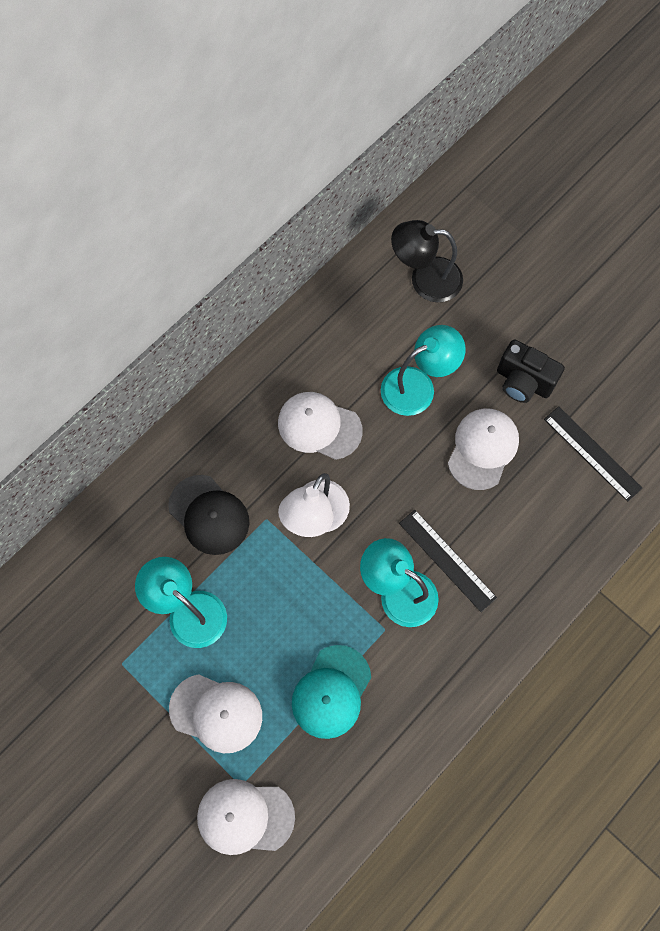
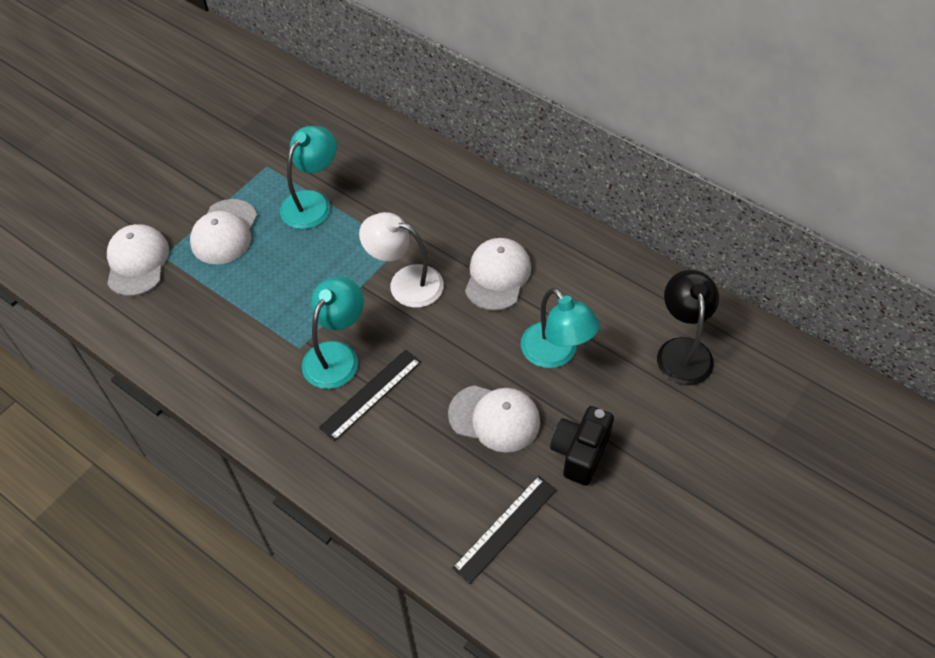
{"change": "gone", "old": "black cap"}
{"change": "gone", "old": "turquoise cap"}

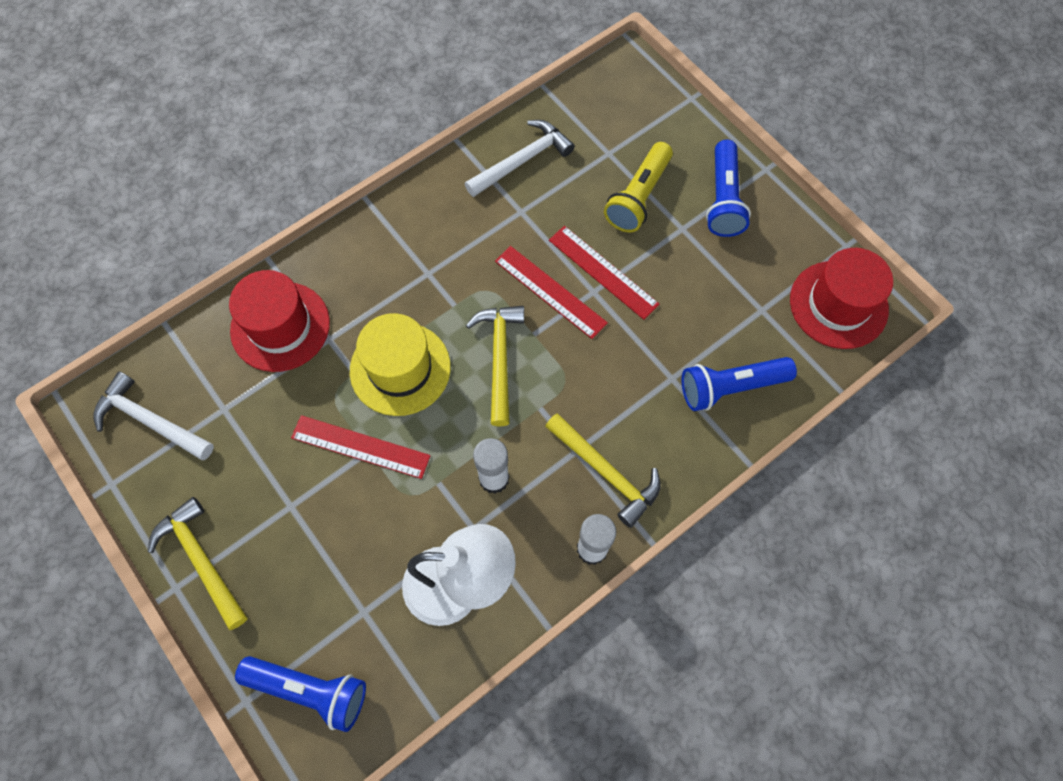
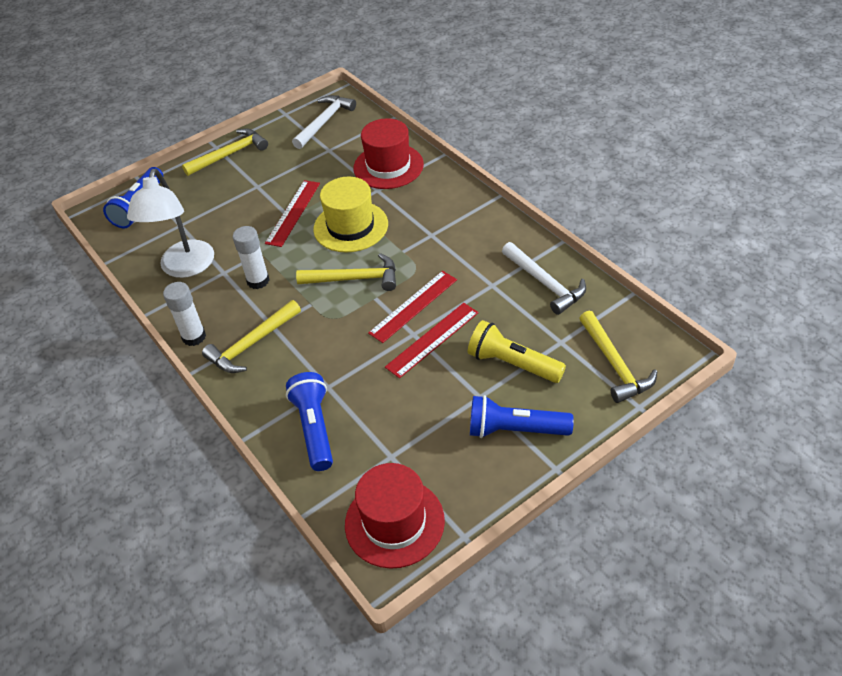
{"change": "new", "new": "yellow hammer (no. 4 from left)"}

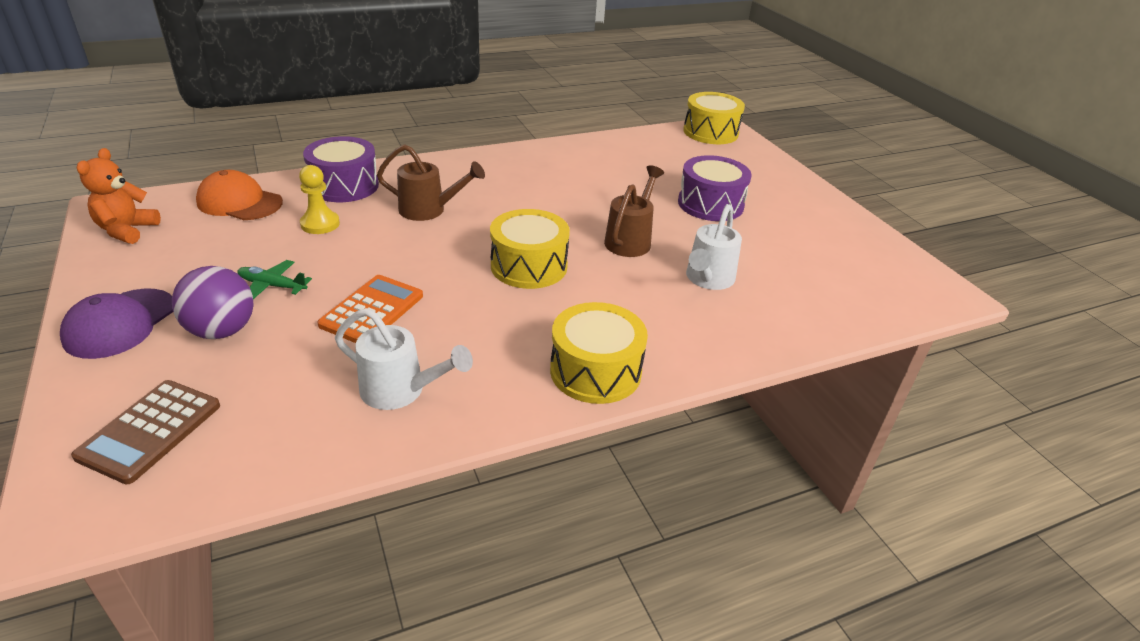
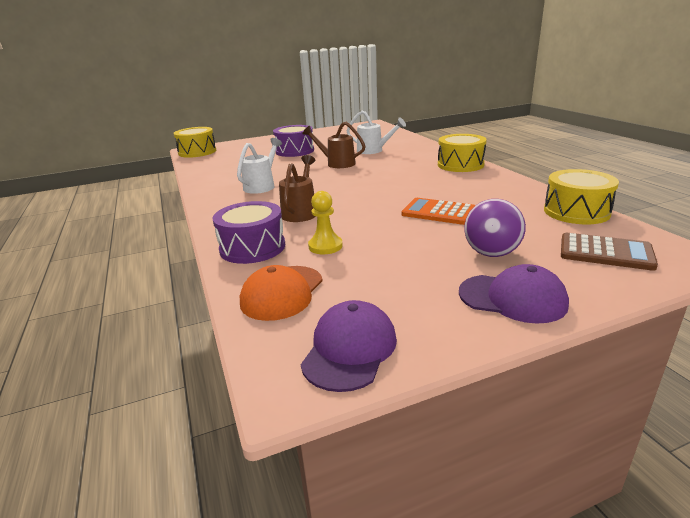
{"change": "swapped", "old": "orange teddy bear", "new": "purple cap (no. 1 from left)"}
{"change": "gone", "old": "green plane"}
{"change": "shifted", "old": "white watering can (no. 1 from left)"}
{"change": "shifted", "old": "yellow drum (no. 1 from left in the first image)", "new": "yellow drum (no. 3 from left)"}

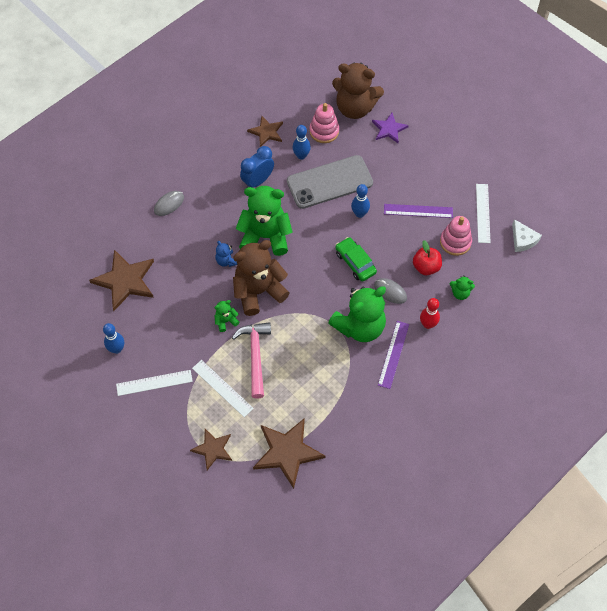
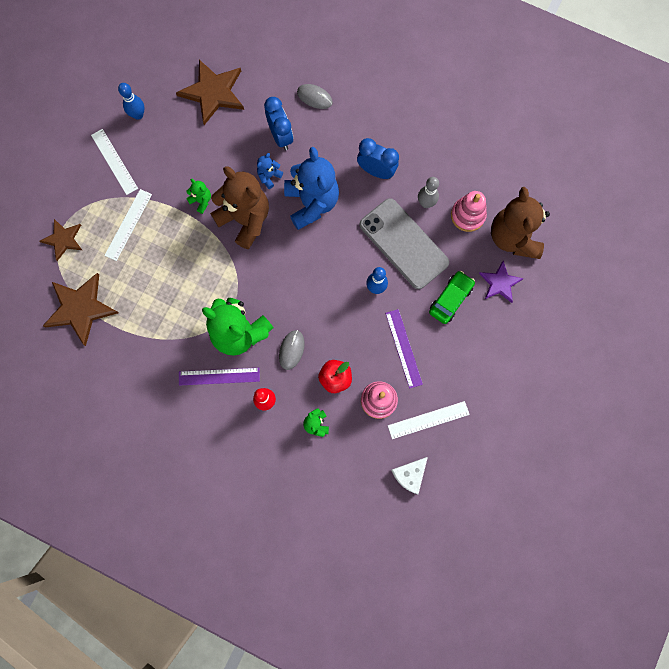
{"change": "gone", "old": "pink hammer"}
{"change": "repainted", "old": "green teddy bear (no. 2 from left)", "new": "blue teddy bear (no. 2 from left)"}
{"change": "gone", "old": "brown star (no. 3 from left)"}
{"change": "repainted", "old": "blue bowling pin (no. 2 from left)", "new": "grey bowling pin"}
{"change": "shifted", "old": "green car"}
{"change": "new", "new": "blue clock (no. 1 from left)"}

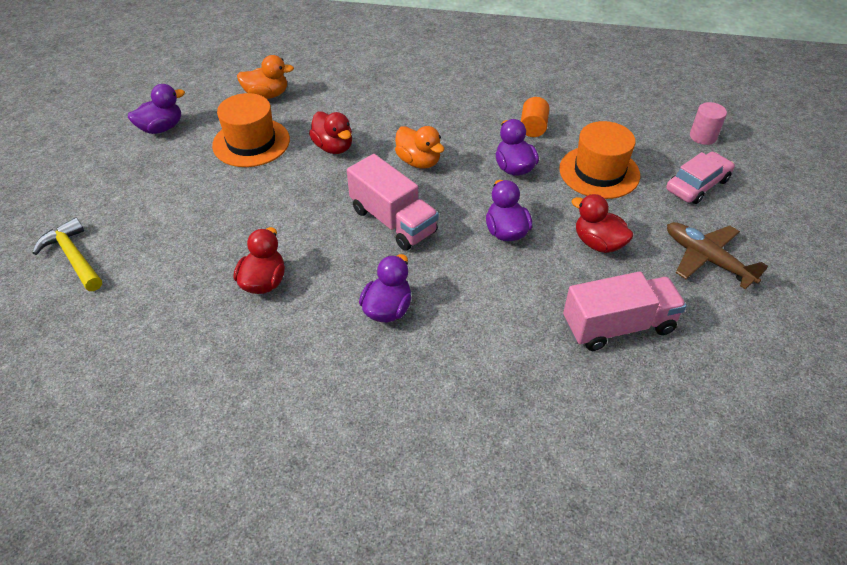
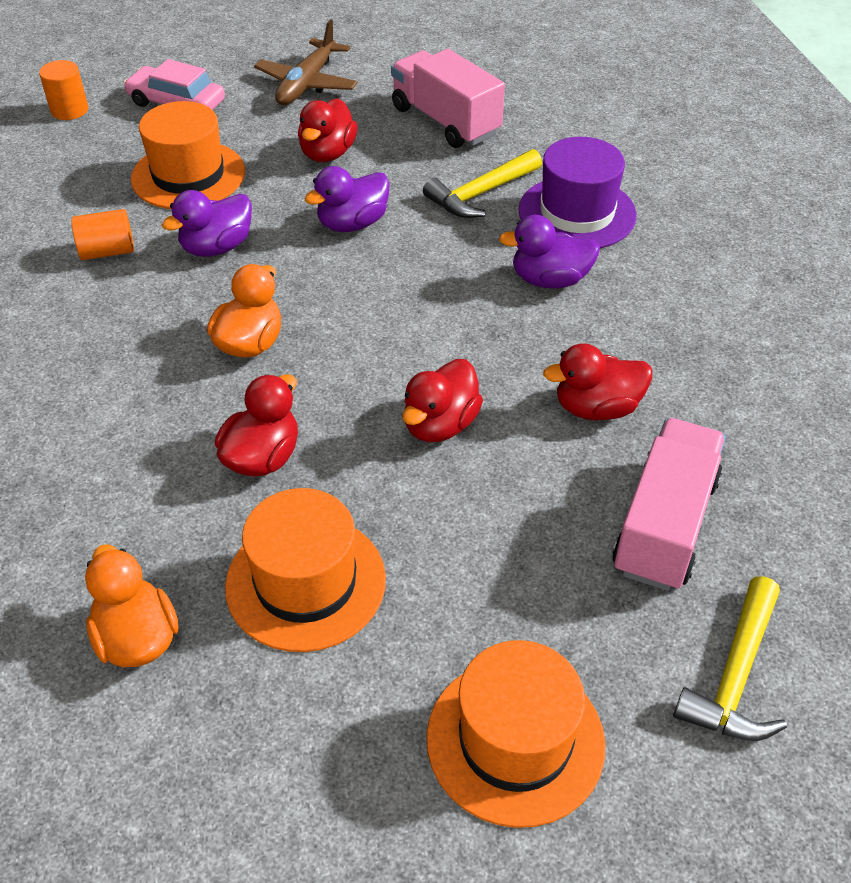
{"change": "gone", "old": "purple duck (no. 1 from left)"}
{"change": "shifted", "old": "pink truck (no. 1 from left in the first image)", "new": "pink truck (no. 2 from left)"}
{"change": "repainted", "old": "pink cylinder", "new": "orange cylinder (no. 1 from left)"}
{"change": "new", "new": "red duck (no. 3 from left)"}
{"change": "new", "new": "yellow hammer (no. 1 from left)"}
{"change": "new", "new": "orange hat (no. 3 from left)"}
{"change": "new", "new": "purple hat"}

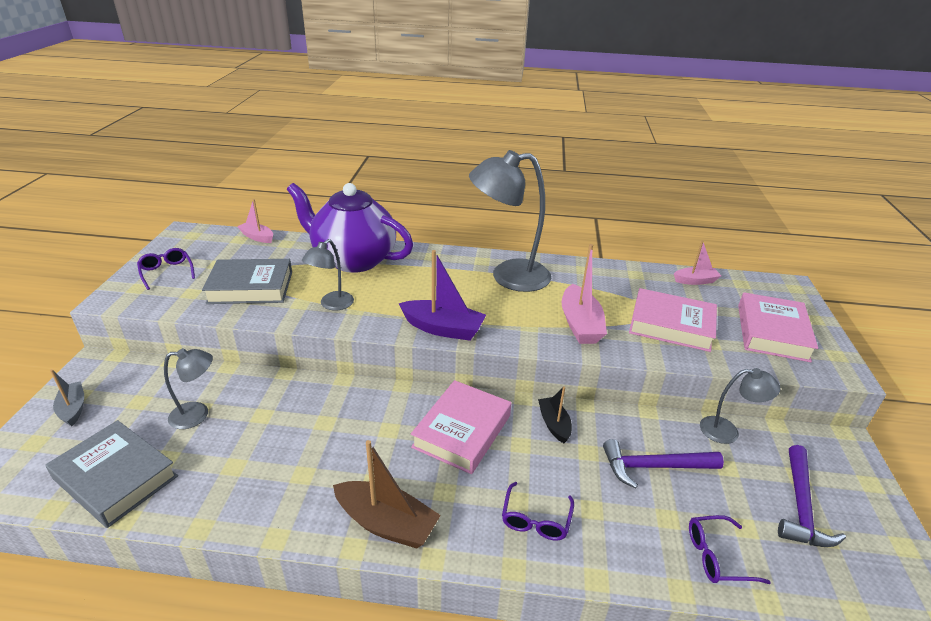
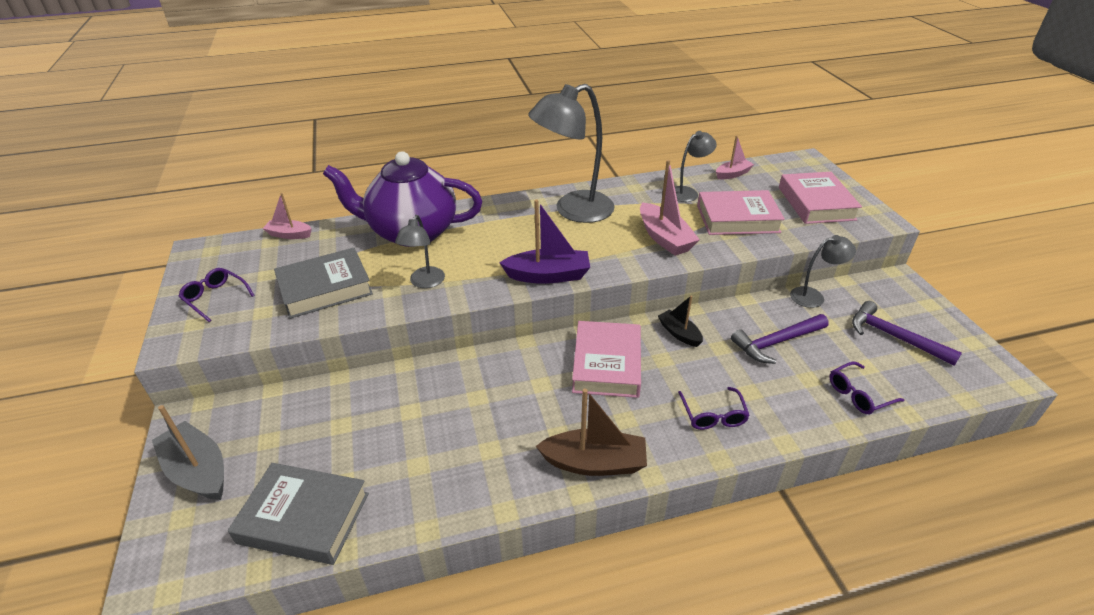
{"change": "scaled", "old": "grey boat", "factor": 1.66}
{"change": "shifted", "old": "grey lamp (no. 1 from left in the first image)", "new": "grey lamp (no. 3 from left)"}
{"change": "rotated", "old": "purple hammer (no. 2 from left)", "degrees": 135}

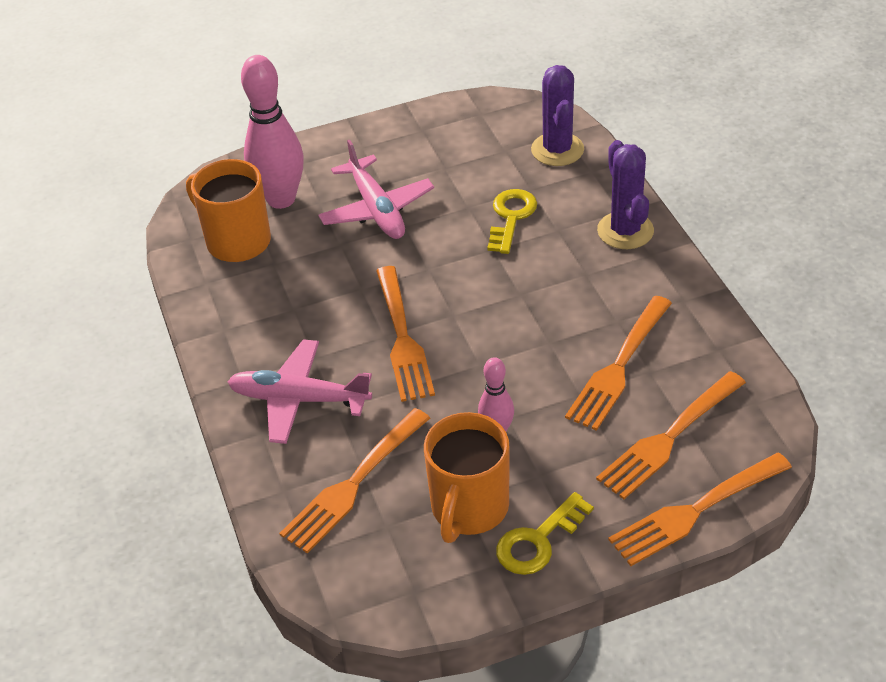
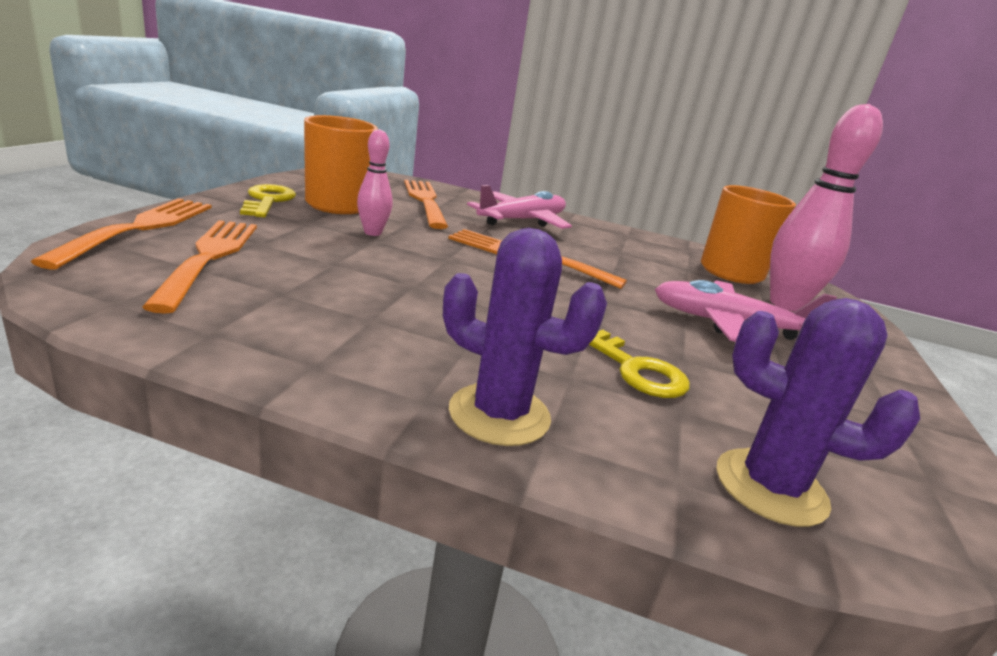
{"change": "gone", "old": "orange fork (no. 3 from left)"}

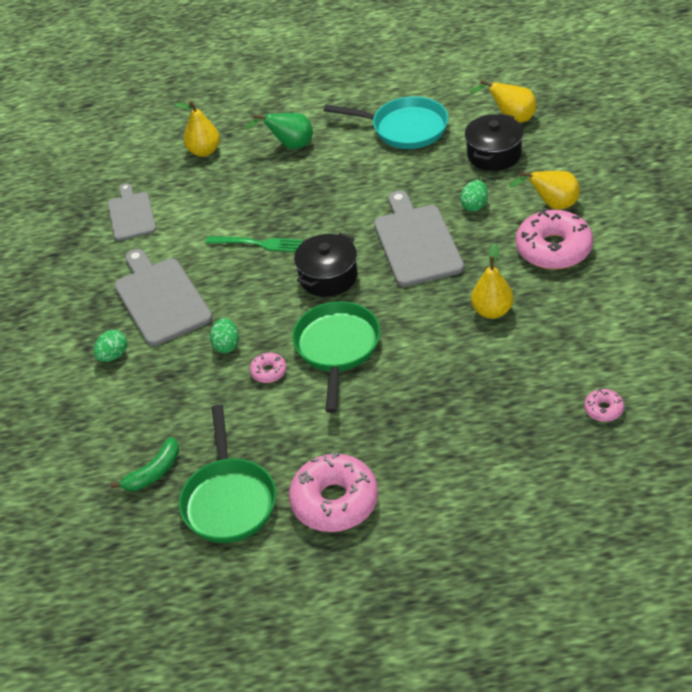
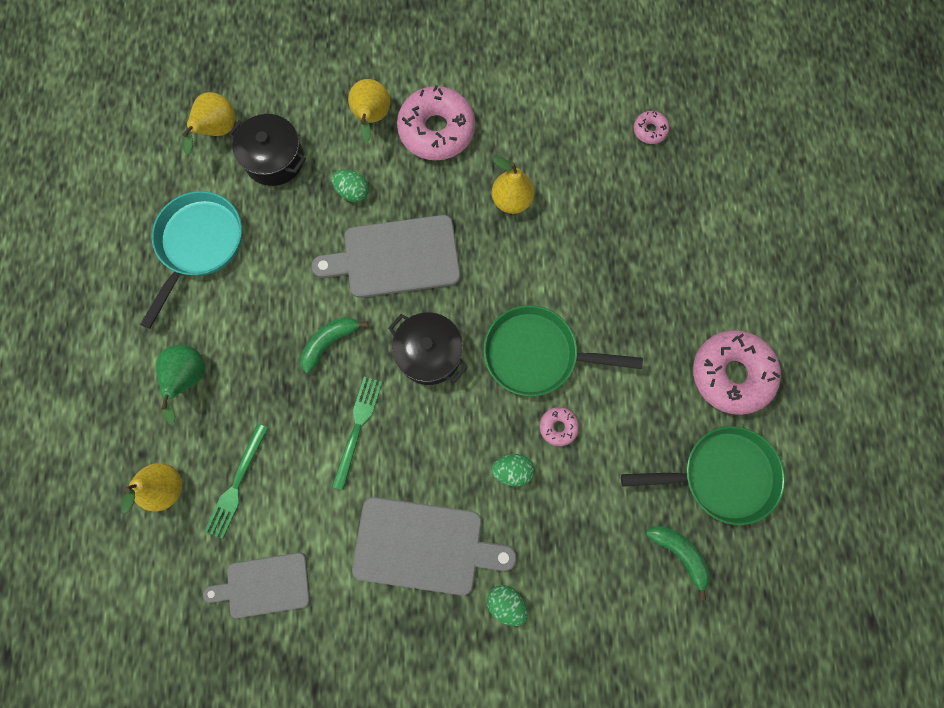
{"change": "rotated", "old": "grey cutting board (no. 2 from left in the first image)", "degrees": -150}
{"change": "new", "new": "green fork (no. 1 from left)"}
{"change": "new", "new": "green banana (no. 1 from left)"}

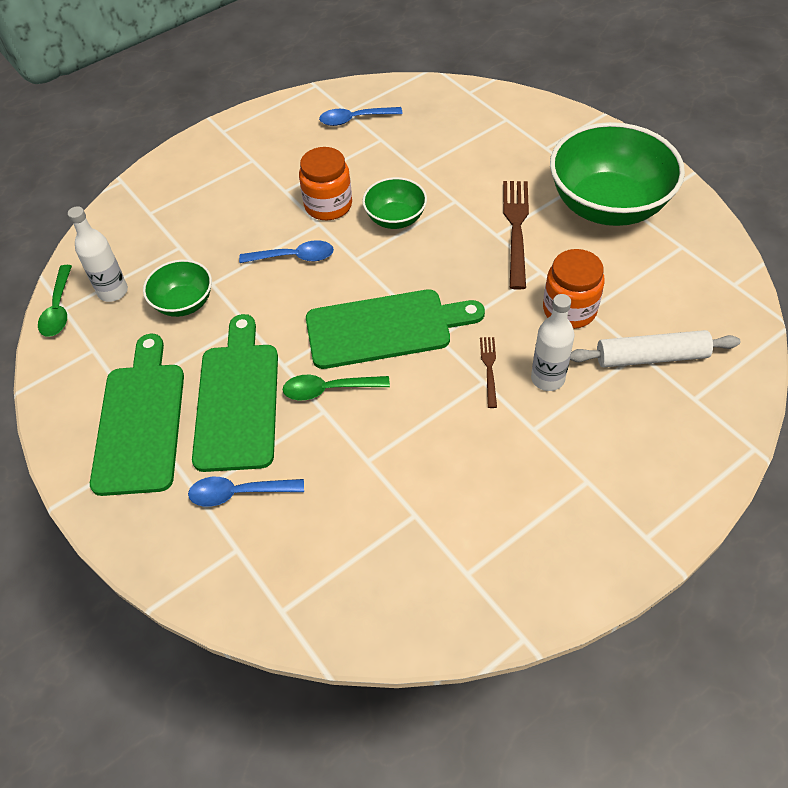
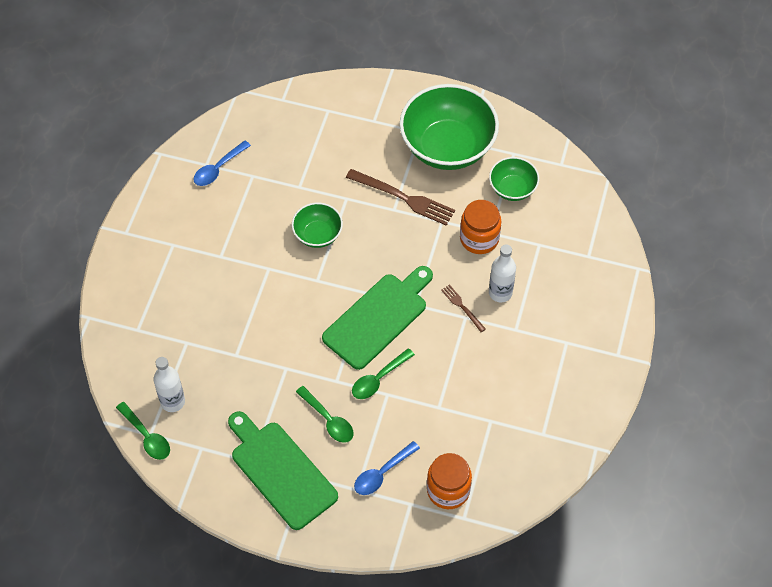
{"change": "shifted", "old": "green bowl (no. 1 from left in the first image)", "new": "green bowl (no. 3 from left)"}
{"change": "swapped", "old": "green cutting board (no. 2 from left)", "new": "green spoon (no. 2 from left)"}
{"change": "gone", "old": "blue spoon (no. 2 from left)"}
{"change": "shifted", "old": "orange jar (no. 1 from left)"}
{"change": "rotated", "old": "brown fork (no. 2 from left in the first image)", "degrees": 150}
{"change": "gone", "old": "white rolling pin"}

